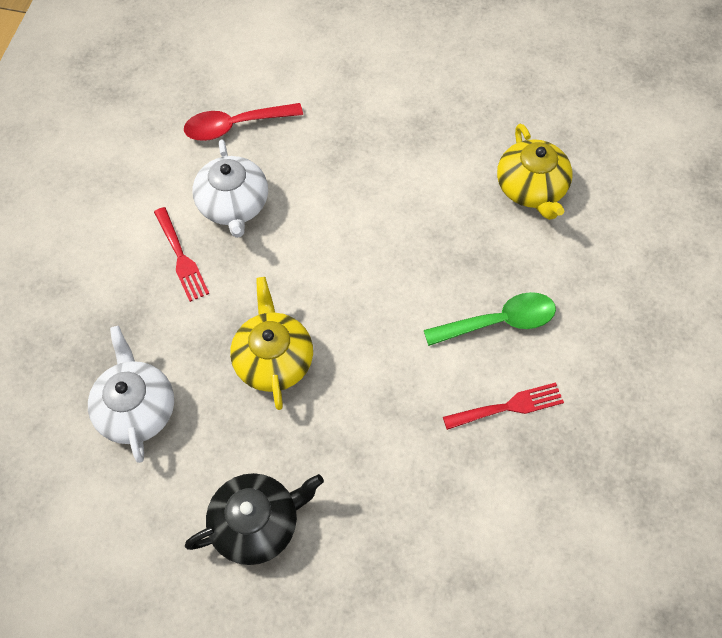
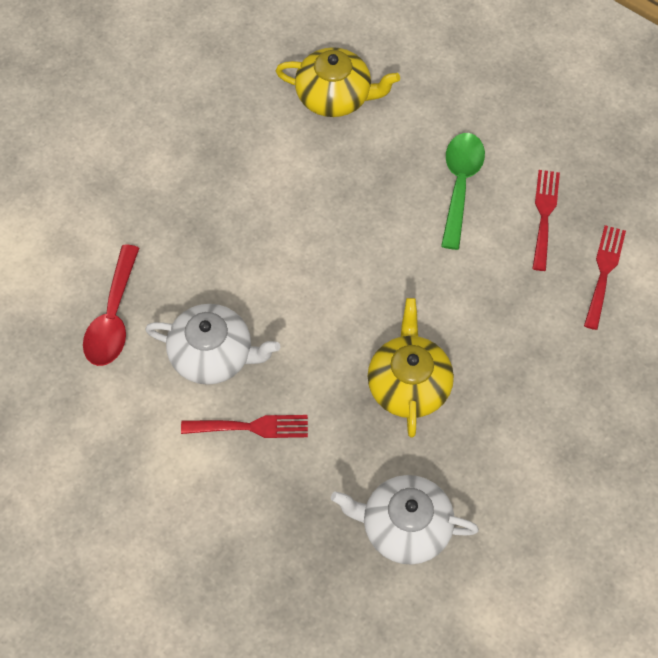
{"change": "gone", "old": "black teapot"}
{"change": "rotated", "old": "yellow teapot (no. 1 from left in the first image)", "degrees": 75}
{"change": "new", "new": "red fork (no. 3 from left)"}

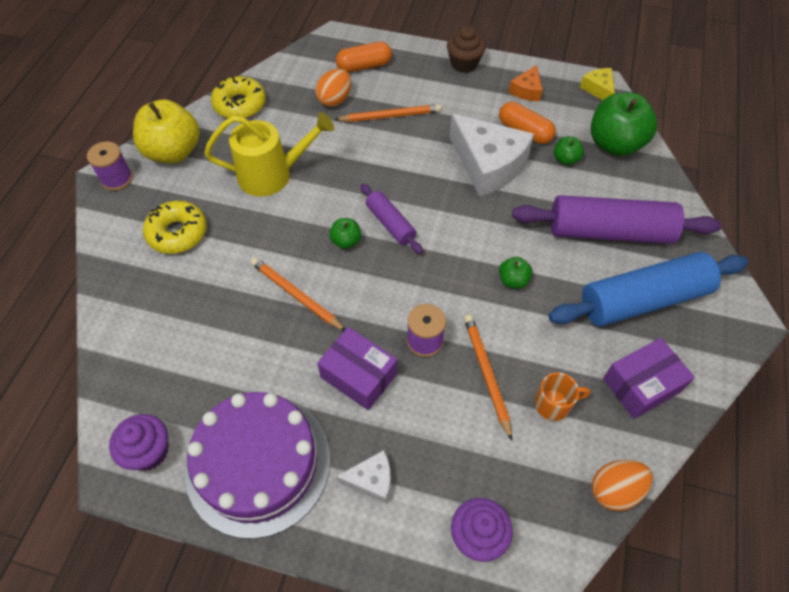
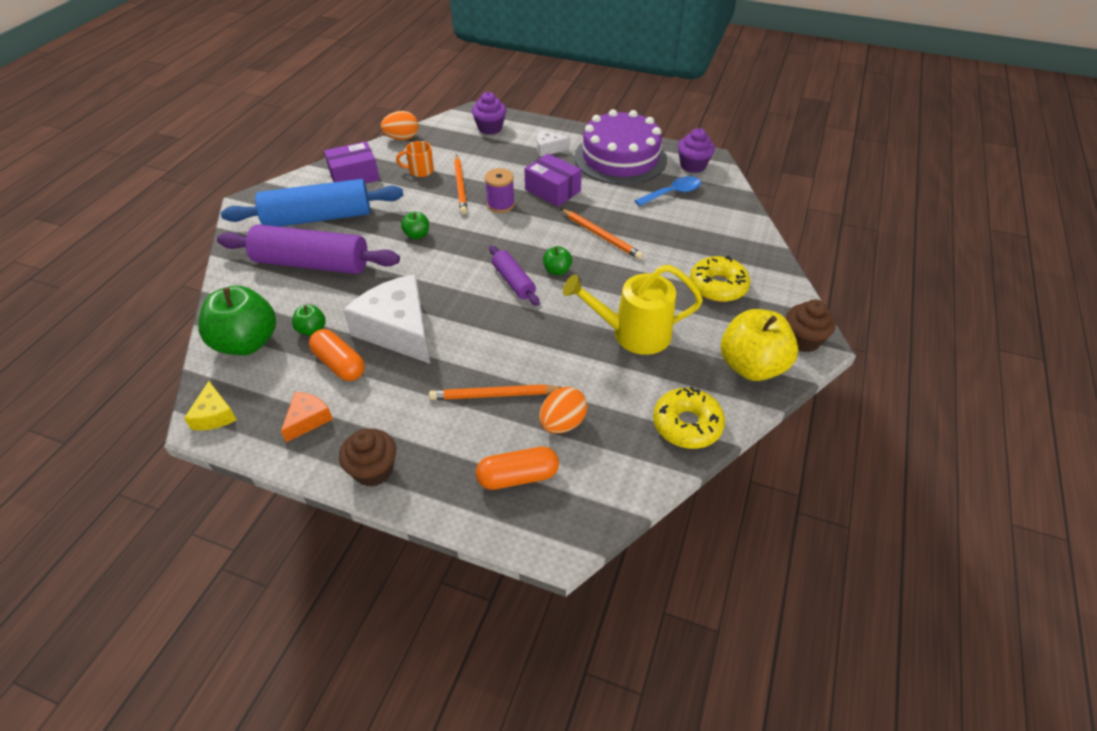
{"change": "swapped", "old": "purple spool (no. 1 from left)", "new": "brown cupcake (no. 2 from left)"}
{"change": "new", "new": "blue spoon"}

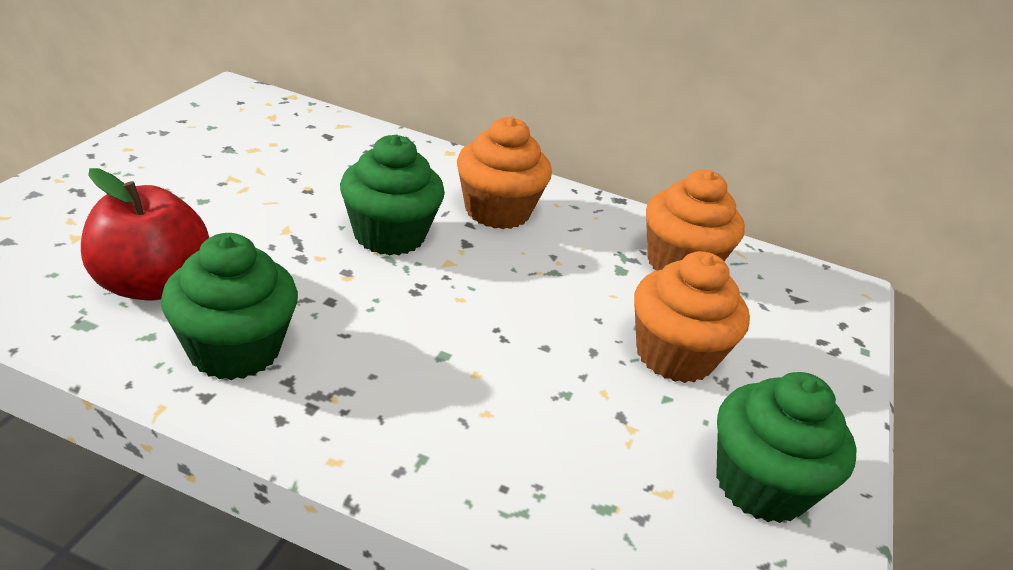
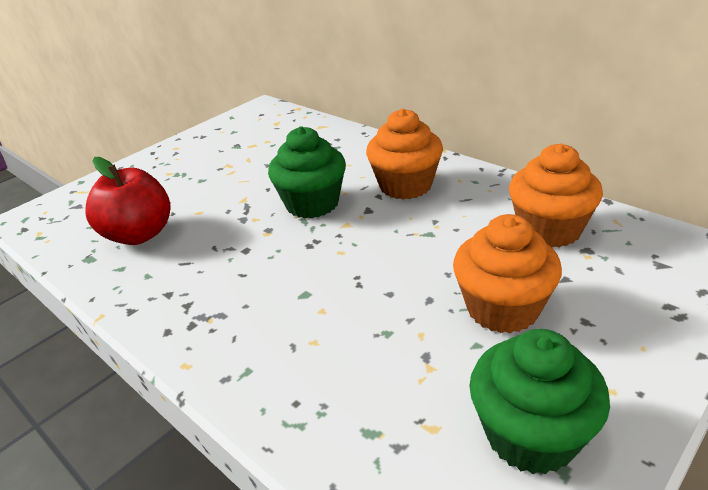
{"change": "gone", "old": "green cupcake (no. 1 from left)"}

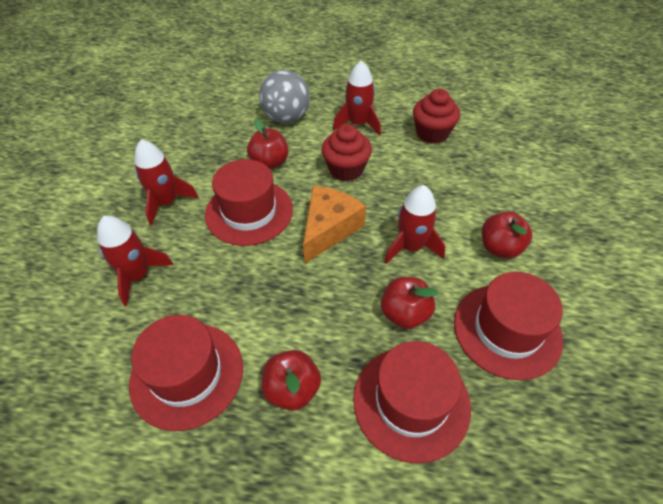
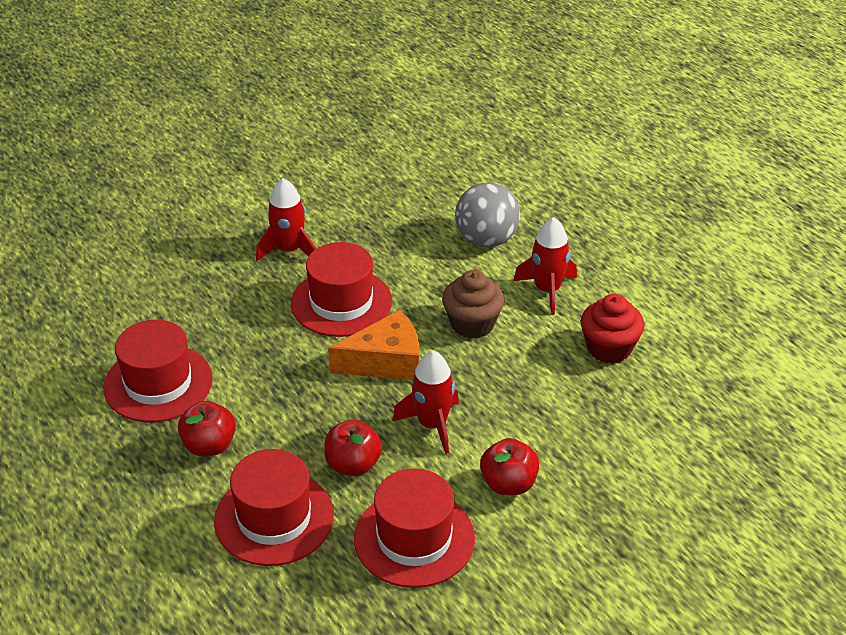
{"change": "gone", "old": "red rocket (no. 1 from left)"}
{"change": "gone", "old": "red apple (no. 1 from left)"}
{"change": "repainted", "old": "red cupcake (no. 1 from left)", "new": "brown cupcake"}

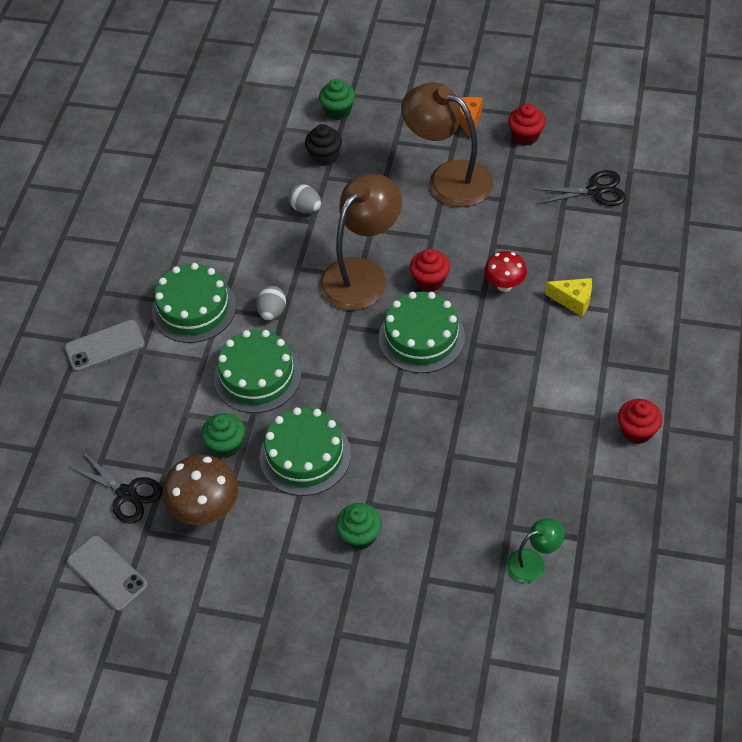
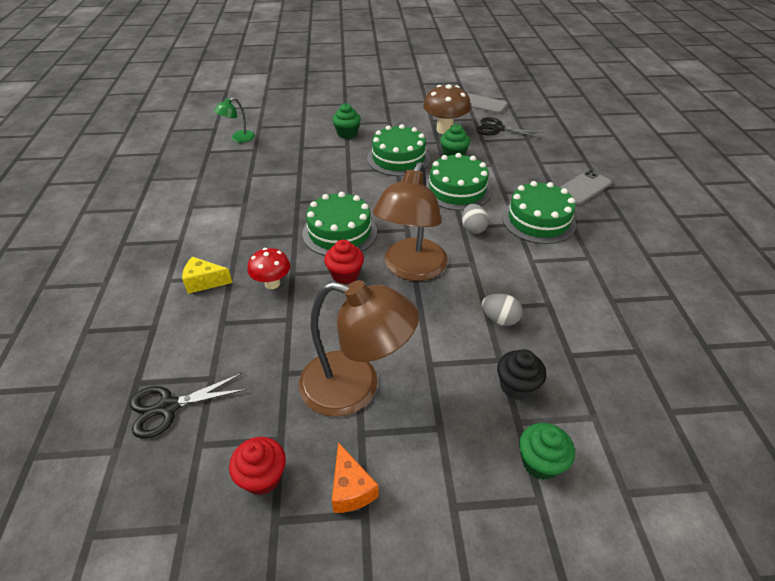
{"change": "gone", "old": "red cupcake (no. 3 from left)"}

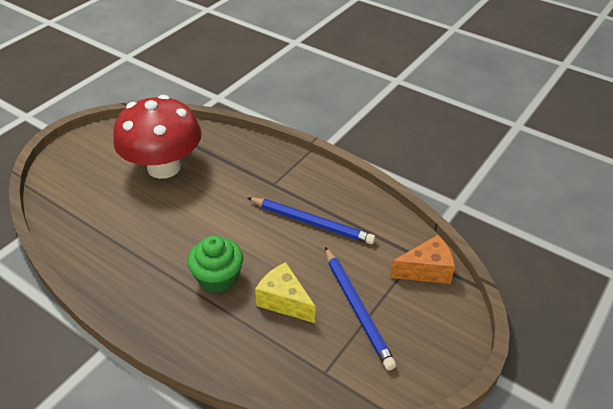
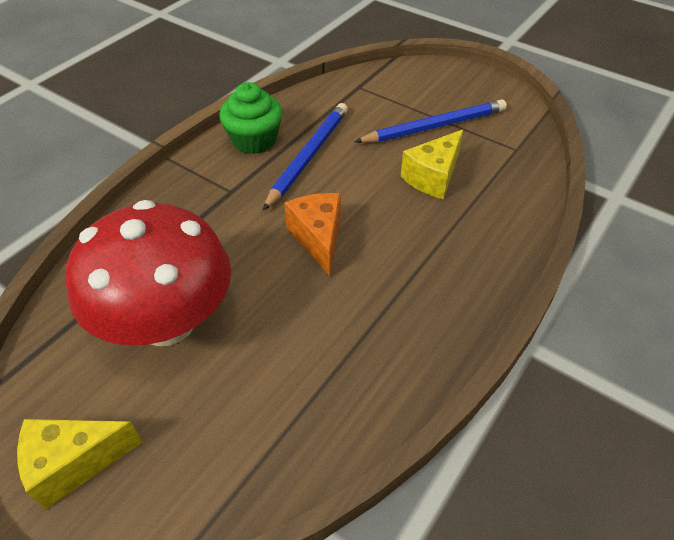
{"change": "shifted", "old": "green cupcake"}
{"change": "shifted", "old": "orange cheese"}
{"change": "new", "new": "yellow cheese (no. 1 from left)"}

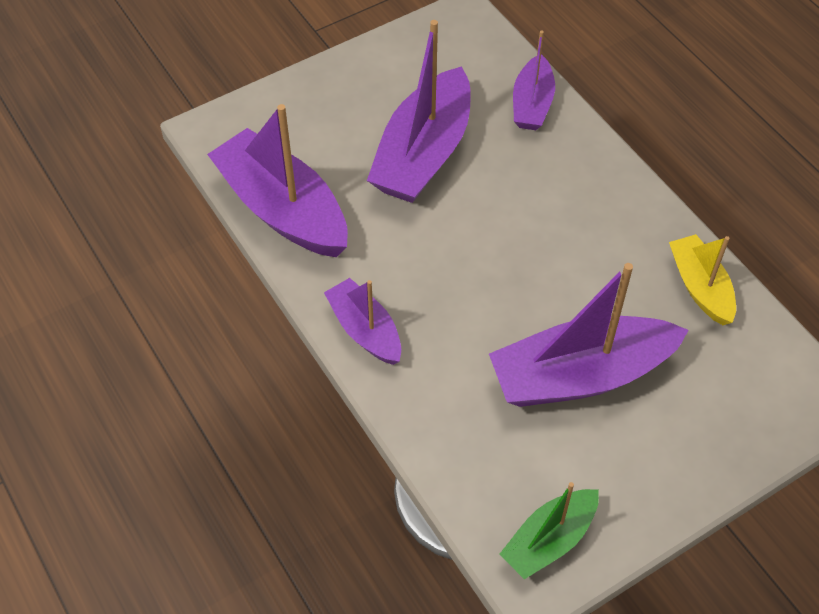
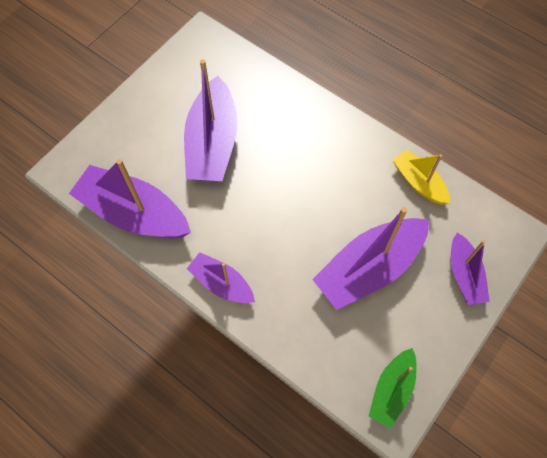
{"change": "shifted", "old": "purple boat (no. 4 from left in the first image)", "new": "purple boat (no. 5 from left)"}

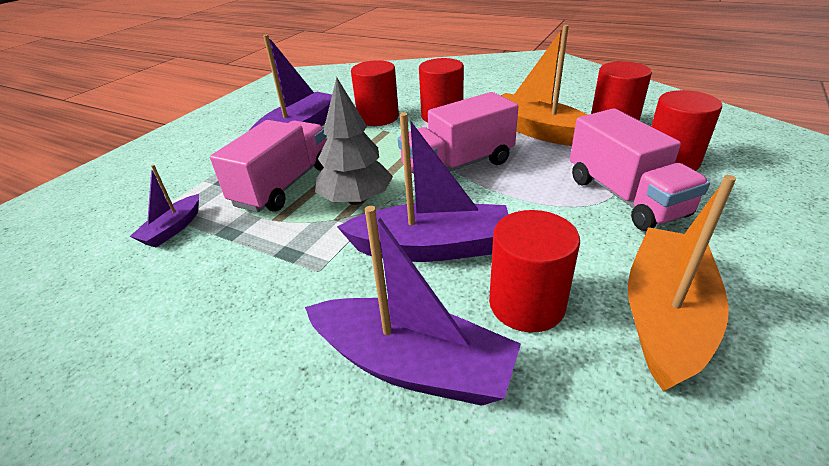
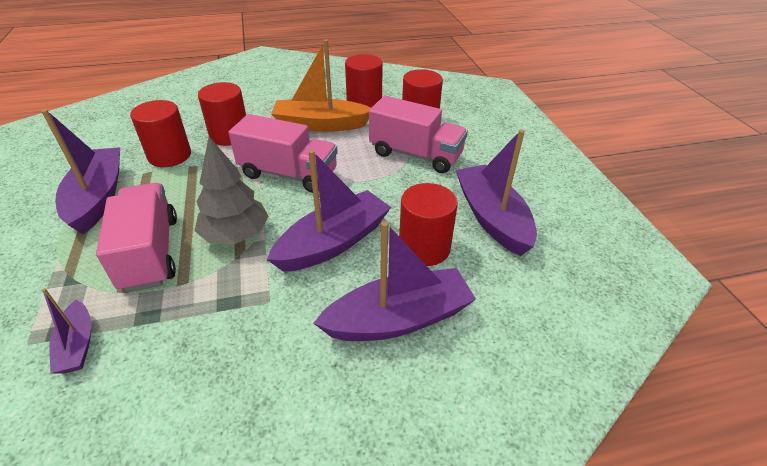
{"change": "rotated", "old": "pink truck (no. 2 from left)", "degrees": -90}
{"change": "repainted", "old": "orange boat (no. 2 from left)", "new": "purple boat (no. 5 from left)"}

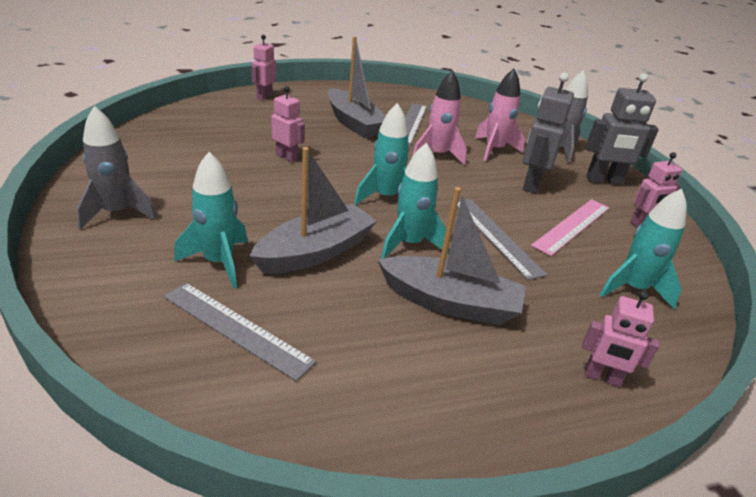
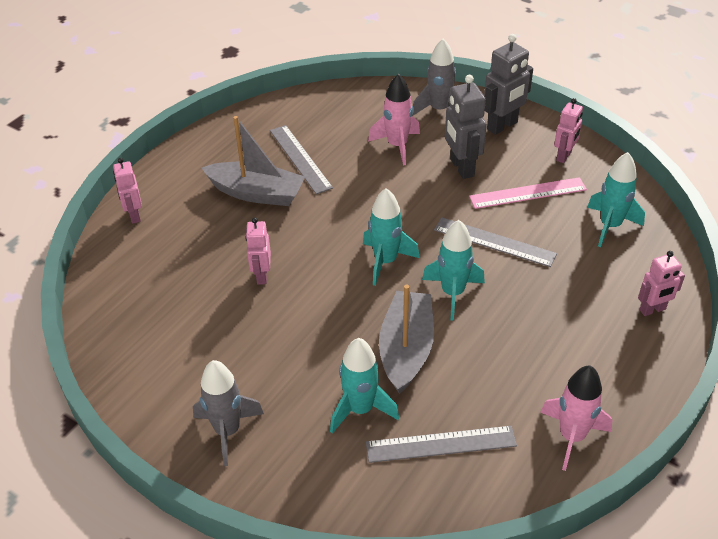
{"change": "rotated", "old": "pink robot (no. 2 from left)", "degrees": -90}
{"change": "gone", "old": "grey boat (no. 3 from left)"}
{"change": "shifted", "old": "pink rocket (no. 1 from left in the first image)", "new": "pink rocket (no. 2 from left)"}
{"change": "rotated", "old": "pink ruler", "degrees": 75}

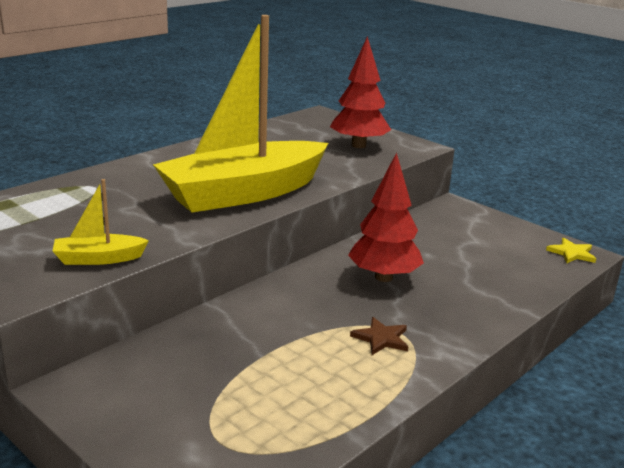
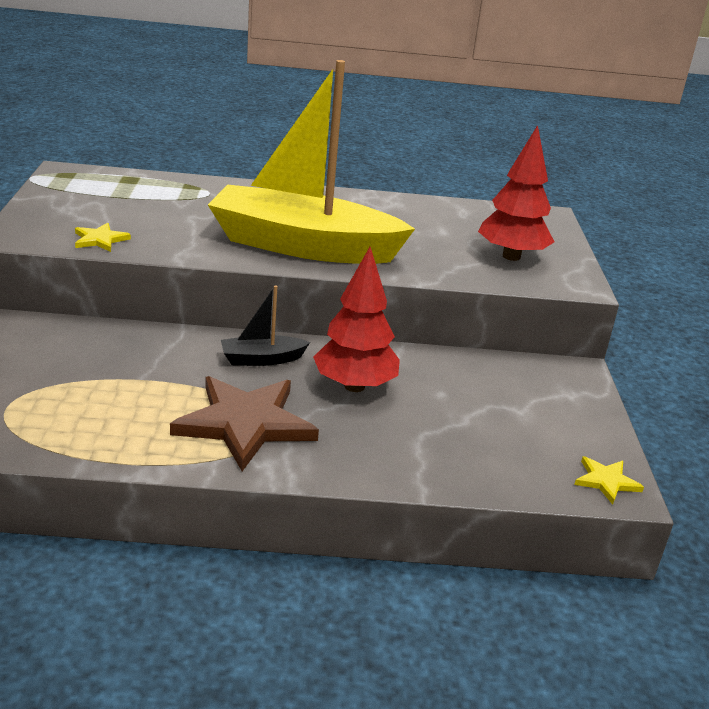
{"change": "swapped", "old": "yellow boat (no. 1 from left)", "new": "yellow star (no. 1 from left)"}
{"change": "scaled", "old": "brown star", "factor": 2.18}
{"change": "new", "new": "black boat"}

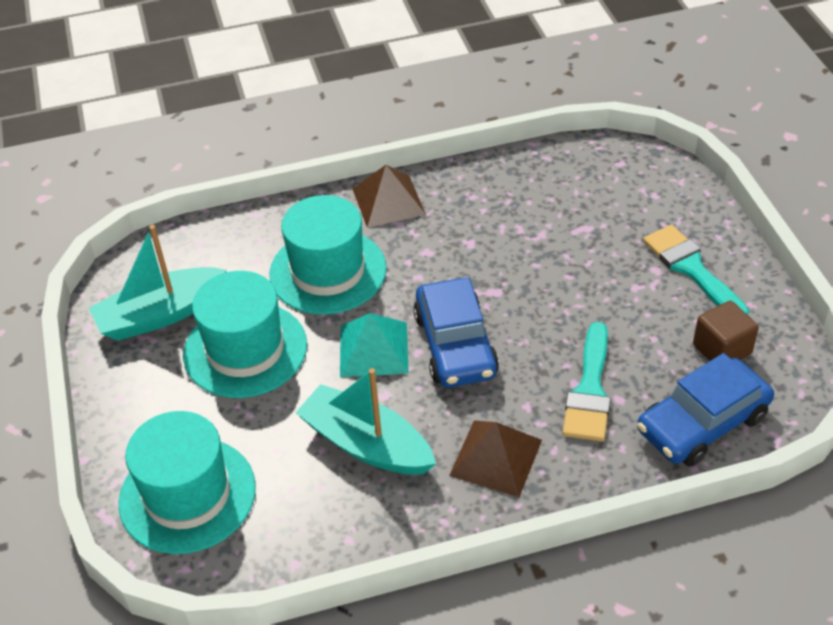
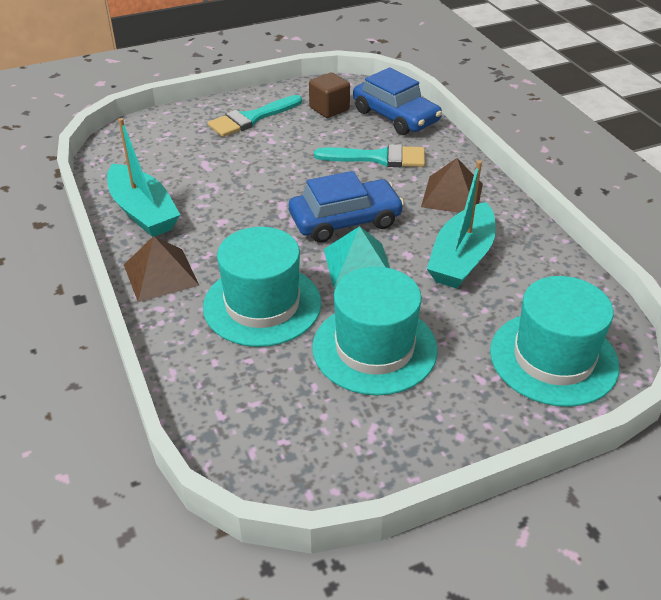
{"change": "shifted", "old": "turquoise boat (no. 1 from left)"}

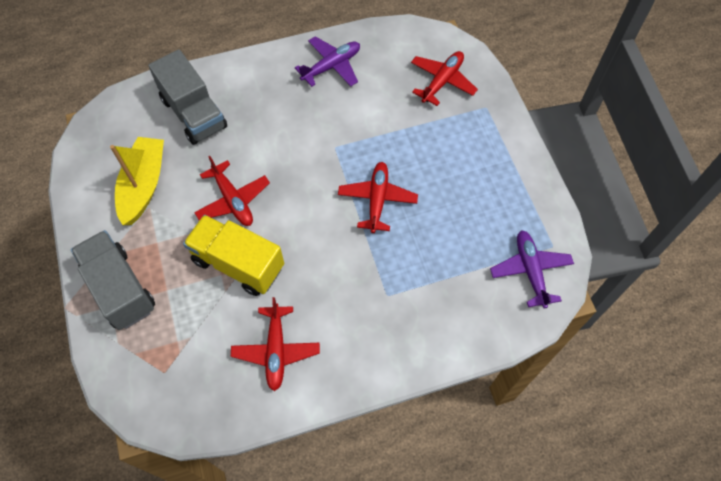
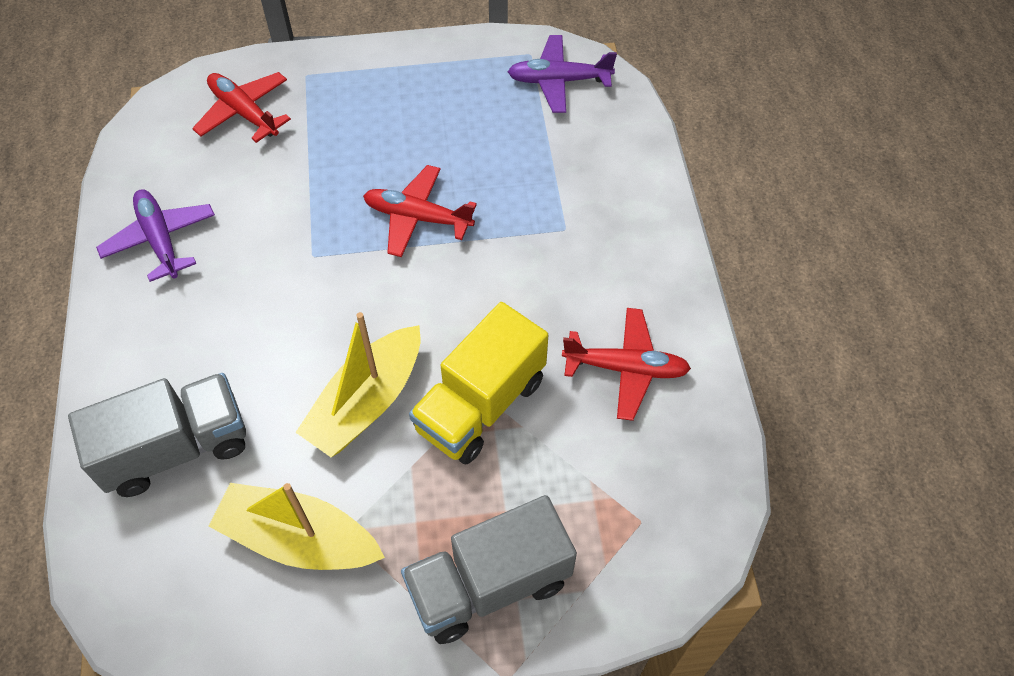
{"change": "swapped", "old": "red plane (no. 1 from left)", "new": "yellow boat (no. 2 from left)"}

